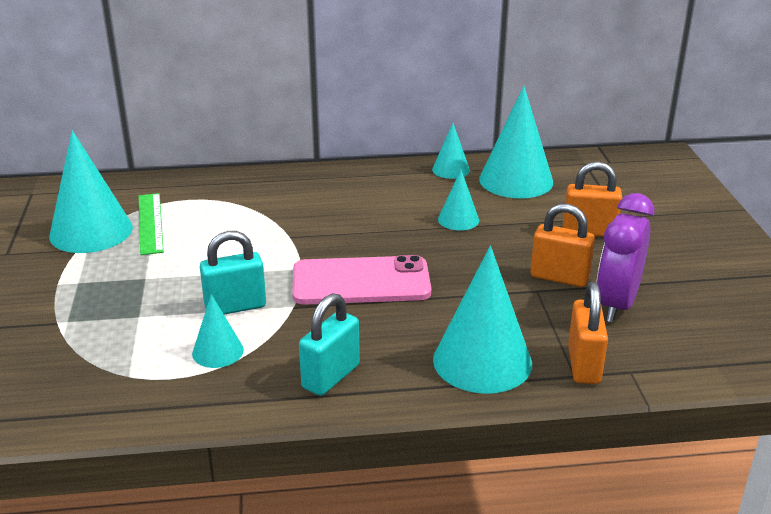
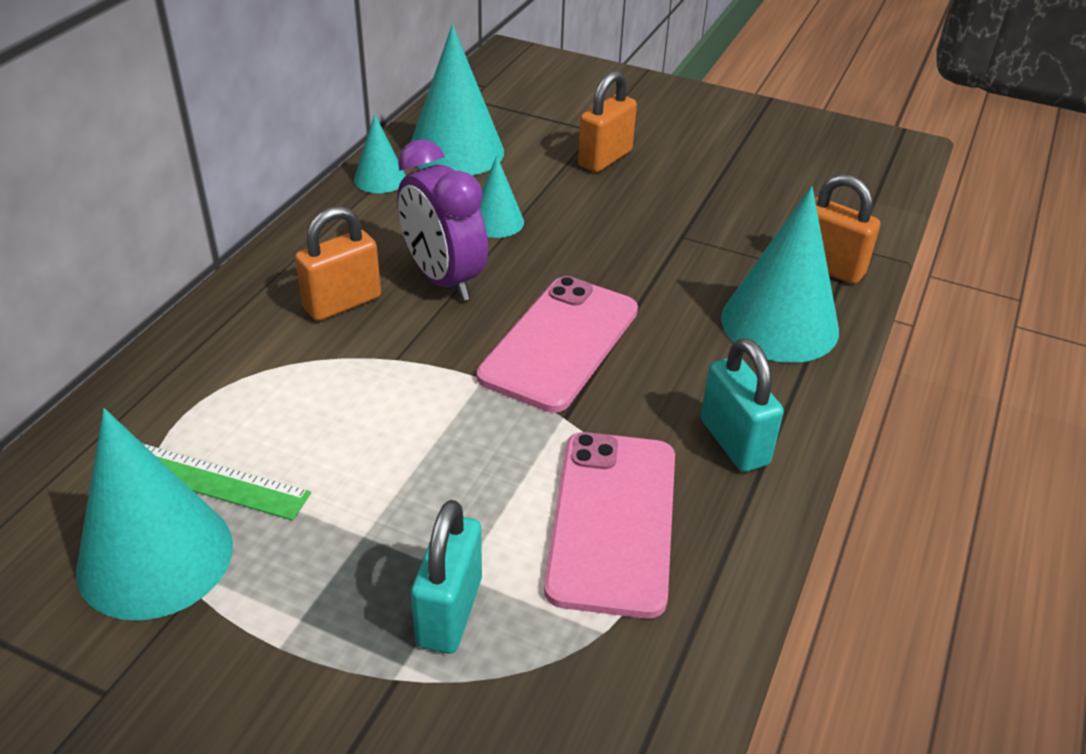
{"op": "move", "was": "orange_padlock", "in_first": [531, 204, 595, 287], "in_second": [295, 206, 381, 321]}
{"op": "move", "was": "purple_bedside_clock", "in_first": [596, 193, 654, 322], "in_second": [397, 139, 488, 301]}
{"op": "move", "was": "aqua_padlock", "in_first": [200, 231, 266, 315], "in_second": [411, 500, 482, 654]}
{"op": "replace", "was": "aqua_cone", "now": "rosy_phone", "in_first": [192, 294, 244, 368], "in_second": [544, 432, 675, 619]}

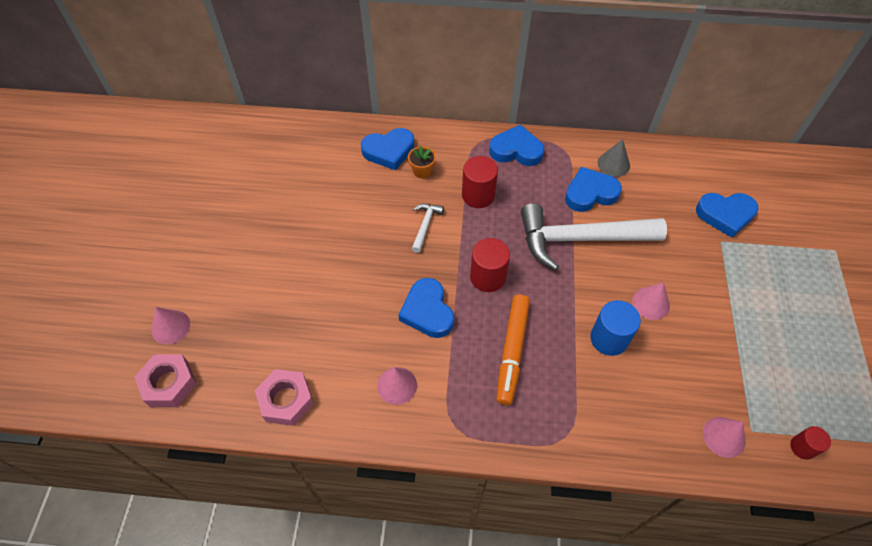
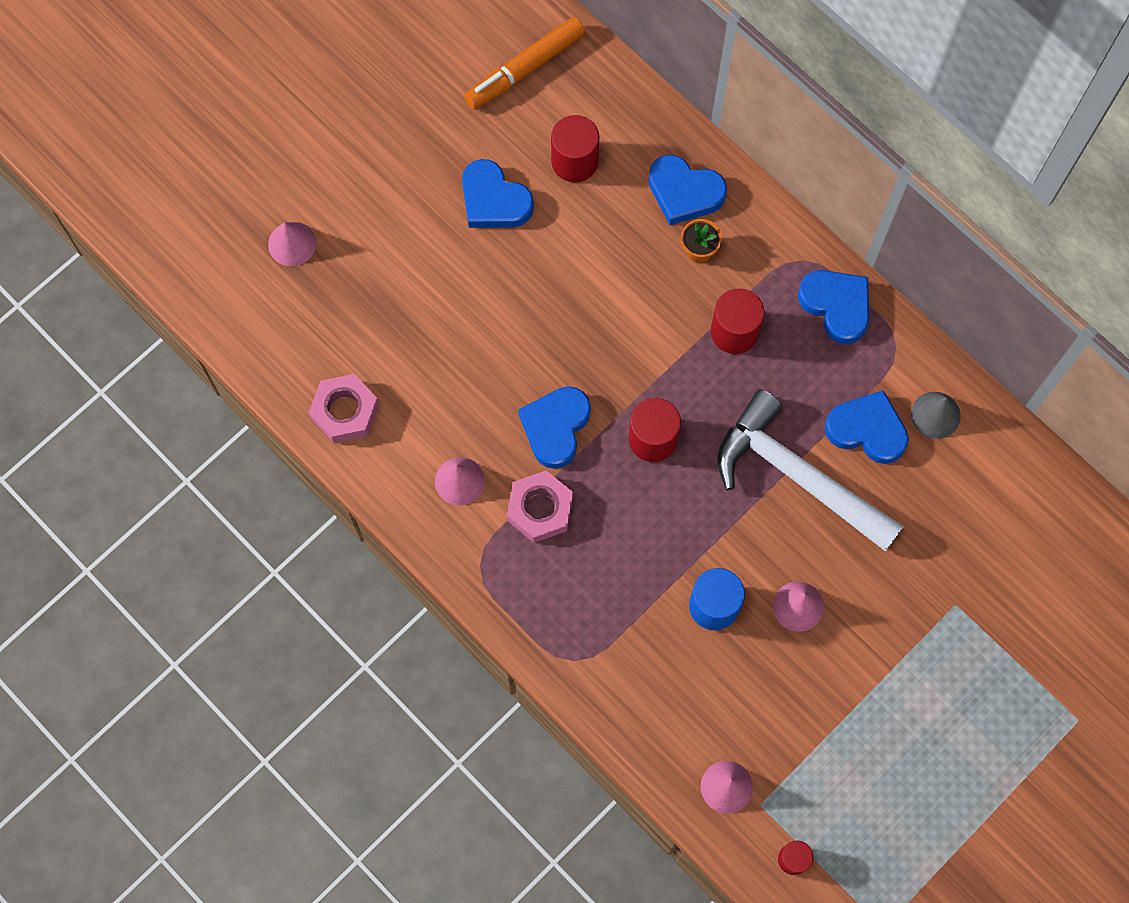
{"op": "move", "was": "royal_blue_heart_shape", "in_first": [696, 193, 758, 238], "in_second": [462, 159, 534, 228]}
{"op": "move", "was": "orange_marker_pen", "in_first": [497, 294, 530, 405], "in_second": [464, 17, 585, 109]}
{"op": "move", "was": "rosy_nut", "in_first": [134, 354, 197, 407], "in_second": [507, 471, 573, 543]}
{"op": "insert", "now": "crimson_solid_cylinder", "in_second": [551, 115, 599, 183]}
{"op": "delete", "was": "snow-white_carpenter's_hammer", "in_first": [412, 204, 444, 253]}

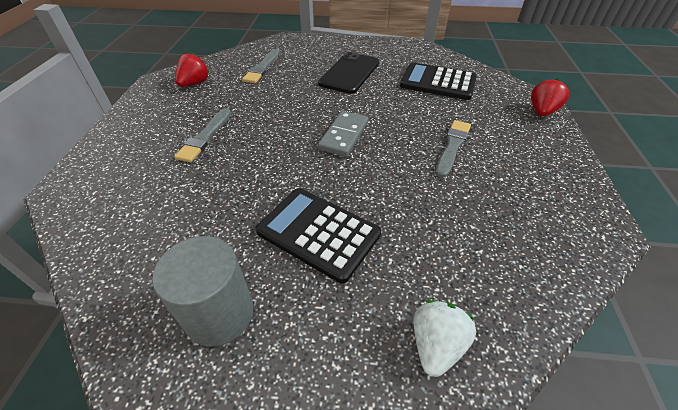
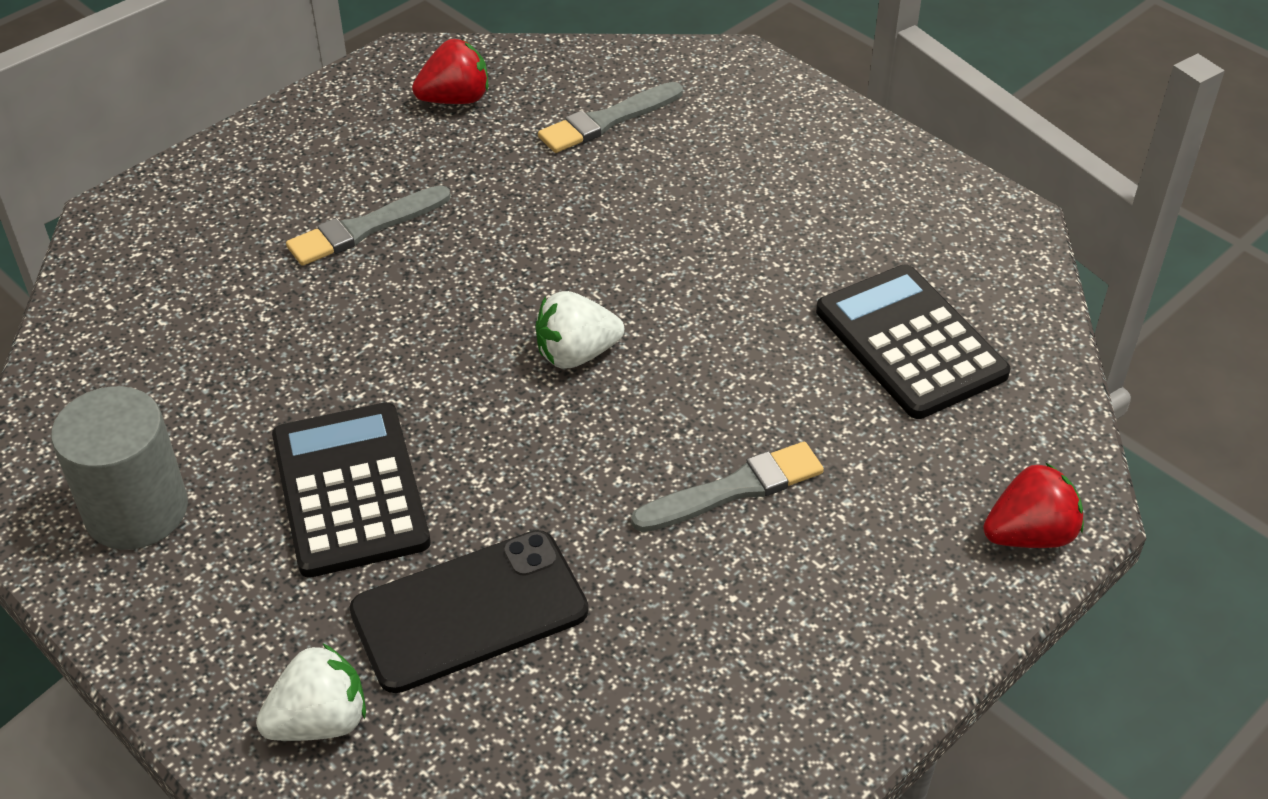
{"op": "move", "was": "ebony_phone", "in_first": [318, 52, 379, 94], "in_second": [350, 530, 588, 693]}
{"op": "replace", "was": "gray_domino_piece", "now": "snow-white_berry", "in_first": [318, 111, 368, 157], "in_second": [535, 291, 624, 369]}

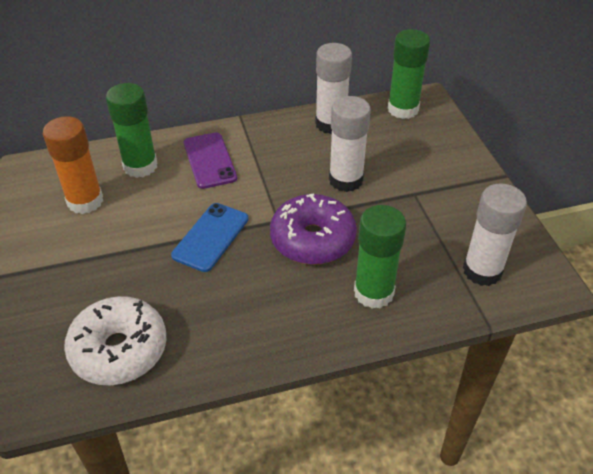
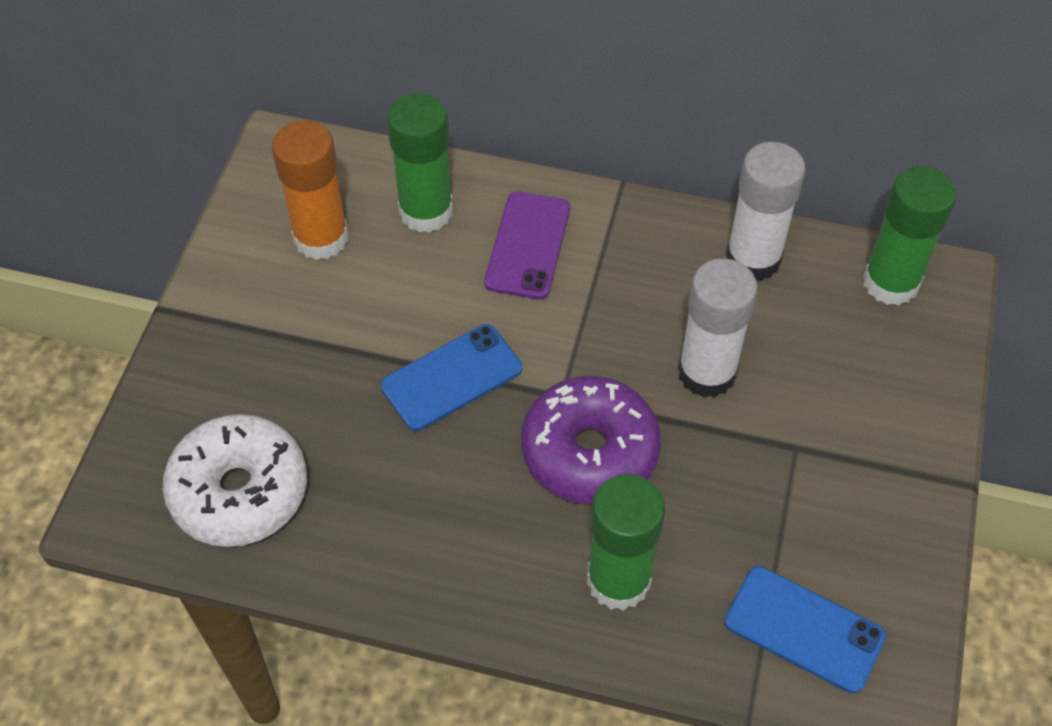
{"op": "replace", "was": "snow-white_glue_stick", "now": "royal_blue_phone", "in_first": [463, 183, 527, 286], "in_second": [724, 566, 886, 693]}

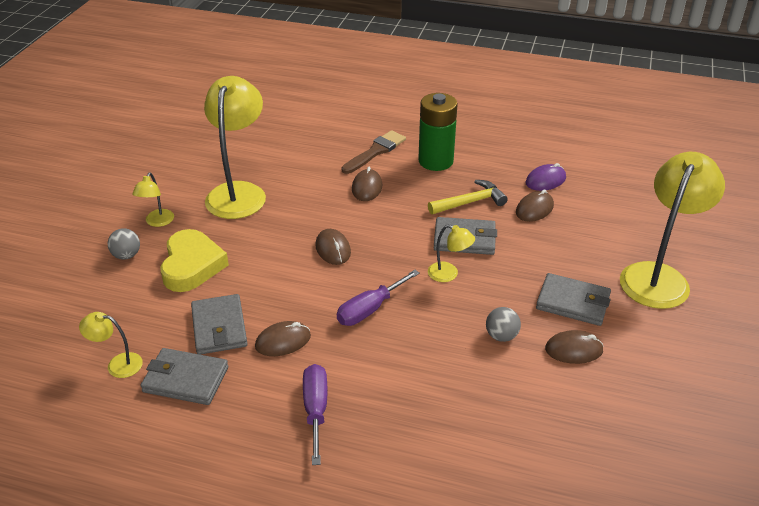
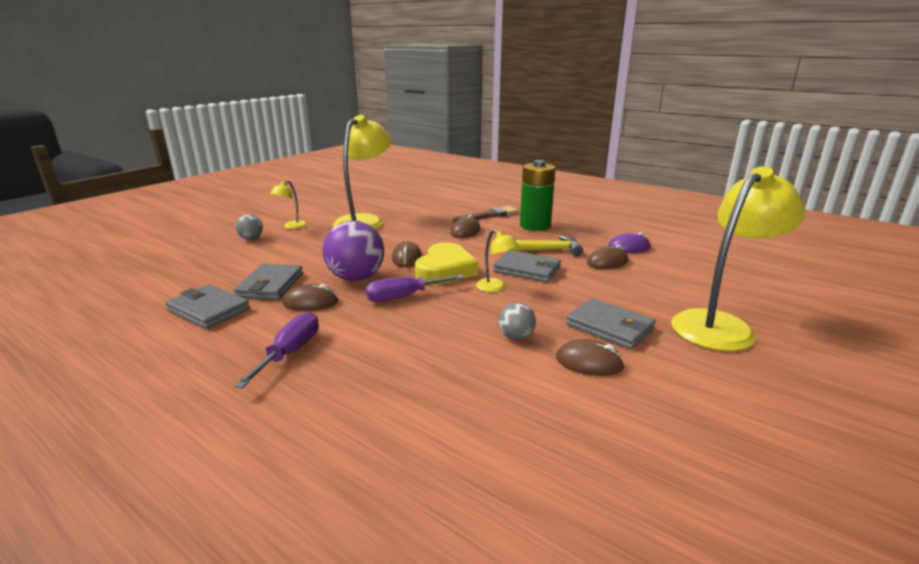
{"op": "insert", "now": "purple_play_ball", "in_second": [323, 221, 384, 281]}
{"op": "move", "was": "yellow_heart_shape", "in_first": [160, 229, 229, 292], "in_second": [415, 242, 478, 285]}
{"op": "delete", "was": "yellow_desk_lamp", "in_first": [79, 312, 143, 378]}

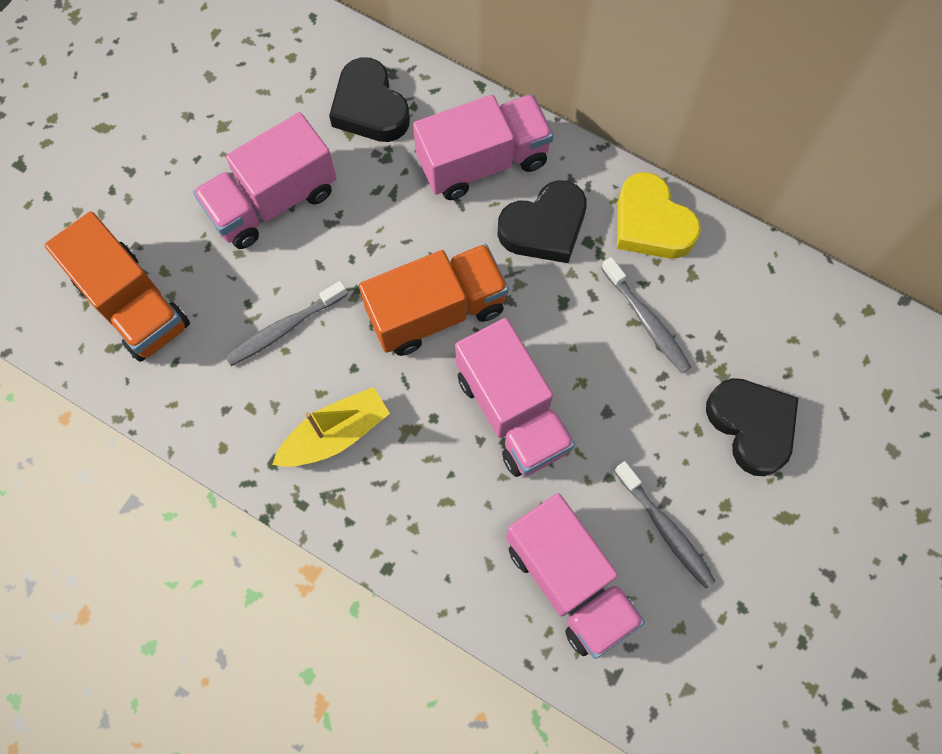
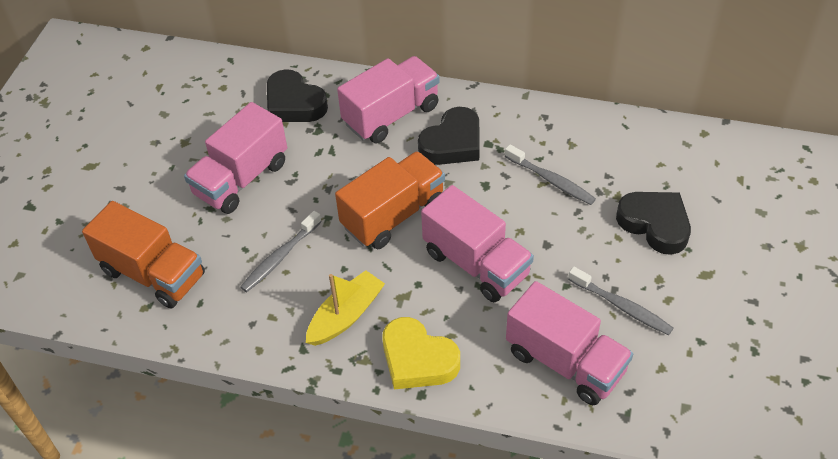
{"op": "move", "was": "yellow_heart_shape", "in_first": [617, 172, 701, 259], "in_second": [382, 317, 460, 389]}

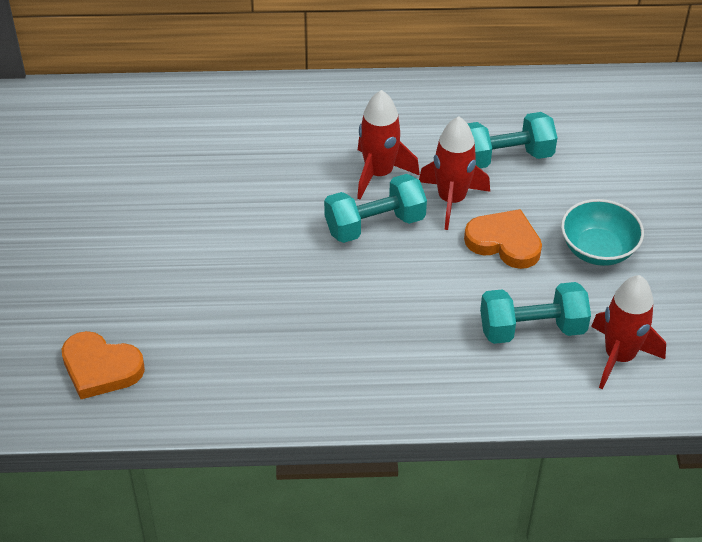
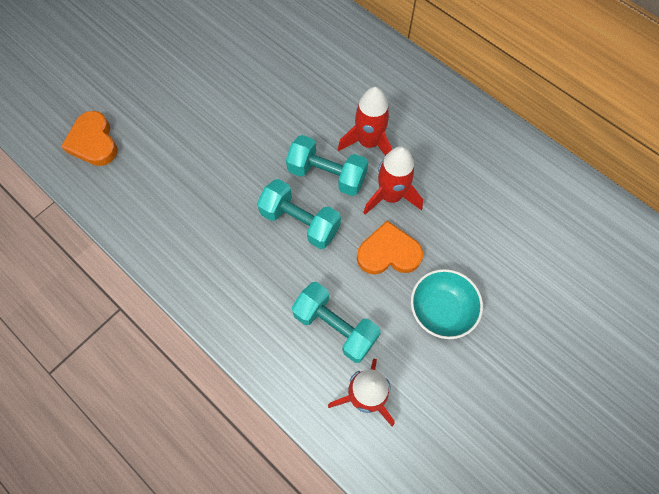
{"op": "move", "was": "aqua_dumbbell", "in_first": [467, 112, 557, 168], "in_second": [257, 179, 341, 249]}
{"op": "rotate", "was": "orange_heart_shape", "in_first": [464, 209, 542, 269], "in_second": [357, 221, 423, 275], "clockwise": -75}

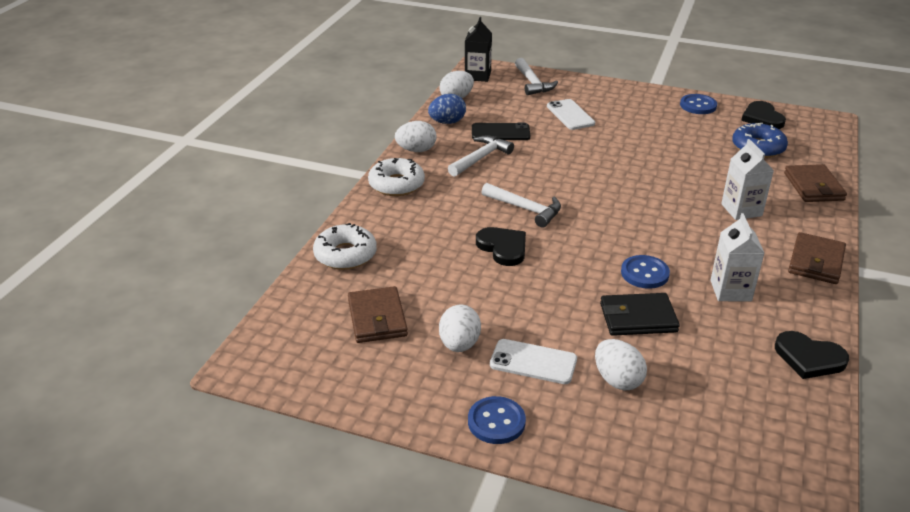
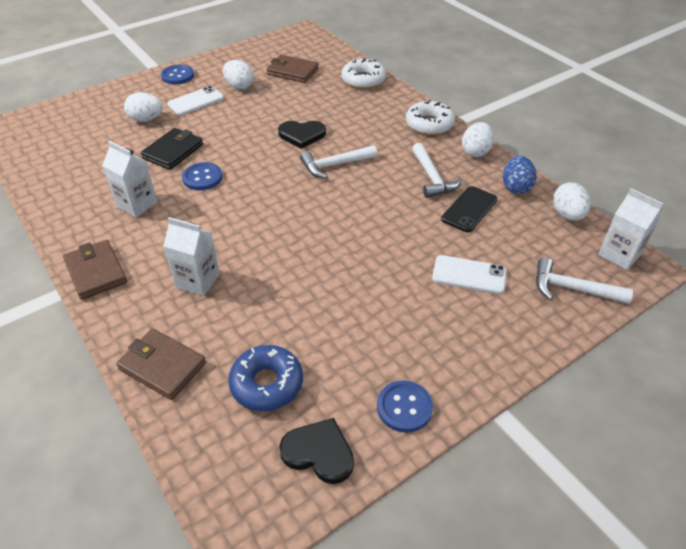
{"op": "recolor", "was": "ebony_juice_carton", "now": "snow-white_juice_carton", "in_first": [465, 17, 492, 82], "in_second": [598, 188, 663, 270]}
{"op": "delete", "was": "ebony_heart_shape", "in_first": [775, 331, 849, 379]}

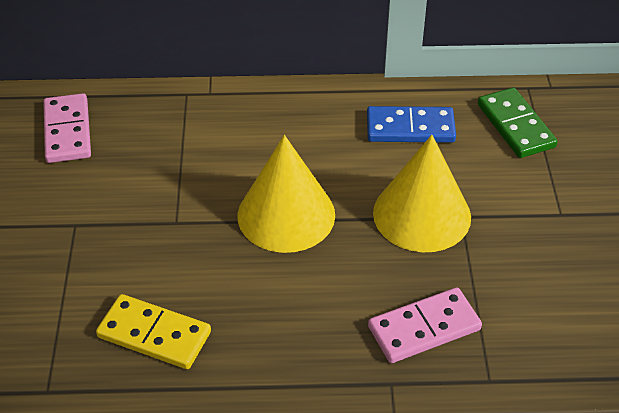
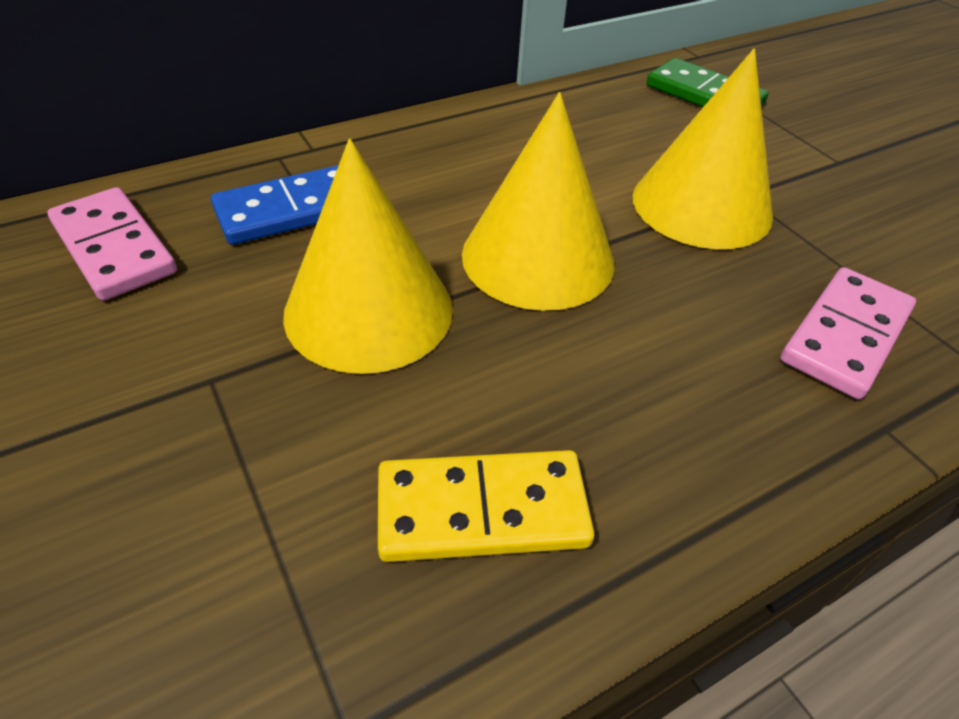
{"op": "move", "was": "royal_blue_domino_piece", "in_first": [367, 106, 456, 143], "in_second": [211, 165, 339, 245]}
{"op": "insert", "now": "yellow_cone", "in_second": [283, 138, 453, 374]}

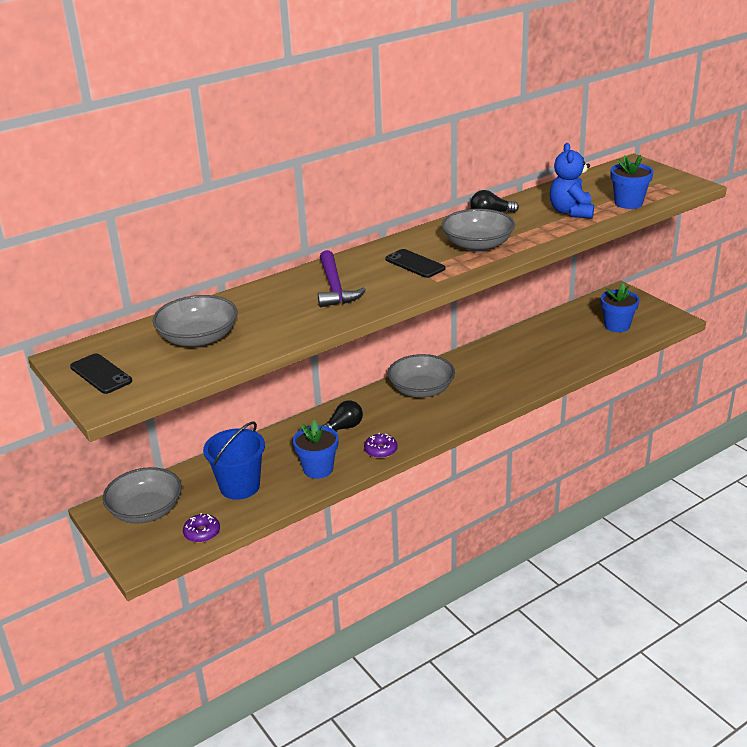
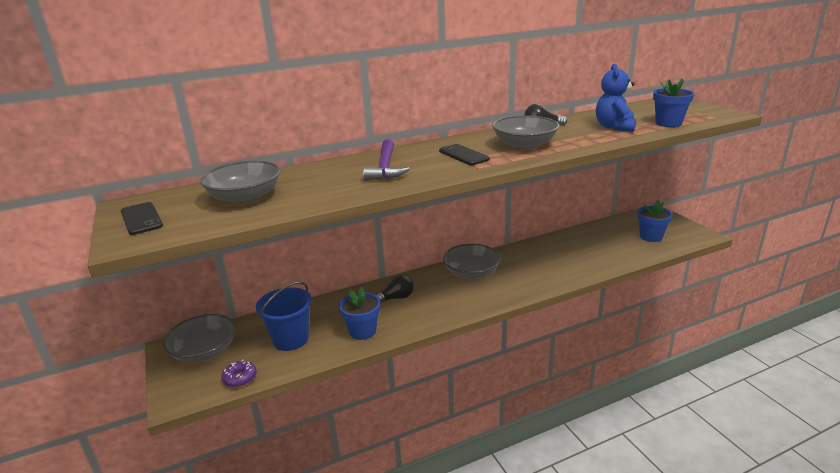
{"op": "delete", "was": "purple_glazed_donut", "in_first": [364, 433, 398, 458]}

